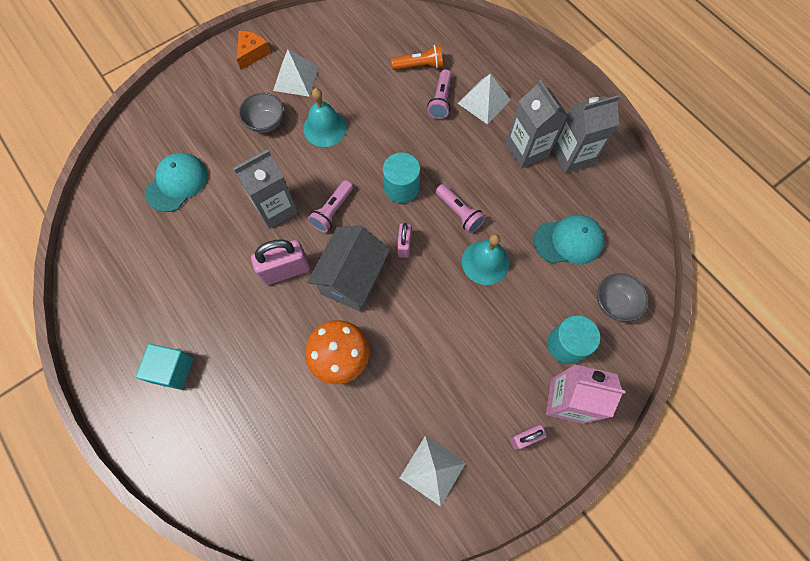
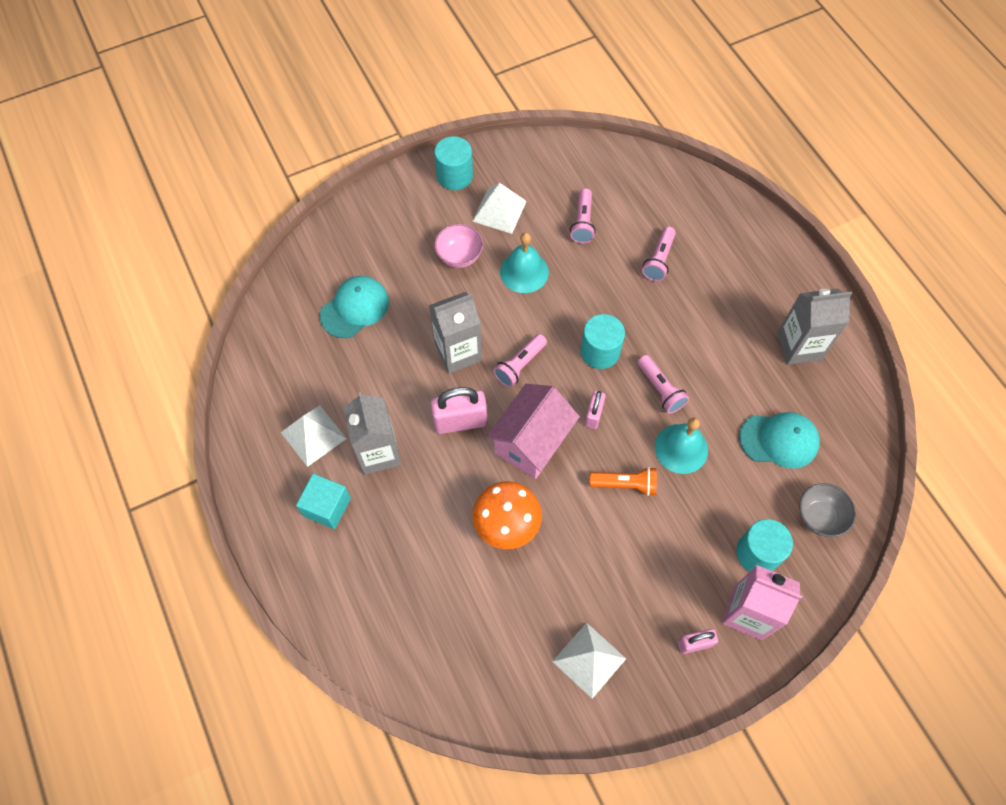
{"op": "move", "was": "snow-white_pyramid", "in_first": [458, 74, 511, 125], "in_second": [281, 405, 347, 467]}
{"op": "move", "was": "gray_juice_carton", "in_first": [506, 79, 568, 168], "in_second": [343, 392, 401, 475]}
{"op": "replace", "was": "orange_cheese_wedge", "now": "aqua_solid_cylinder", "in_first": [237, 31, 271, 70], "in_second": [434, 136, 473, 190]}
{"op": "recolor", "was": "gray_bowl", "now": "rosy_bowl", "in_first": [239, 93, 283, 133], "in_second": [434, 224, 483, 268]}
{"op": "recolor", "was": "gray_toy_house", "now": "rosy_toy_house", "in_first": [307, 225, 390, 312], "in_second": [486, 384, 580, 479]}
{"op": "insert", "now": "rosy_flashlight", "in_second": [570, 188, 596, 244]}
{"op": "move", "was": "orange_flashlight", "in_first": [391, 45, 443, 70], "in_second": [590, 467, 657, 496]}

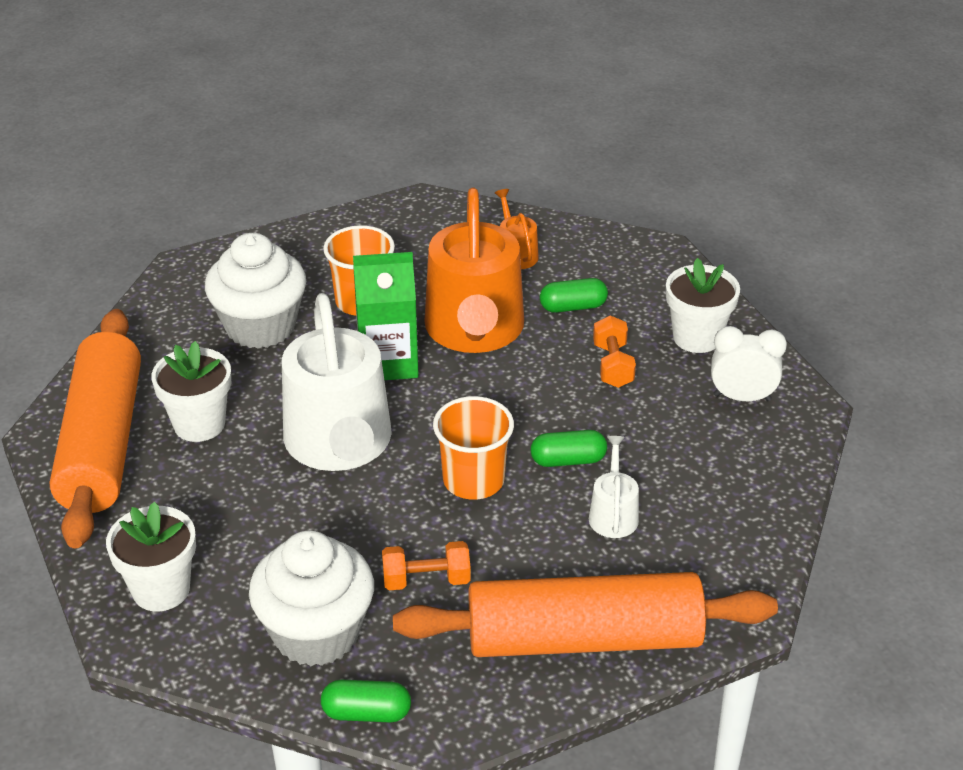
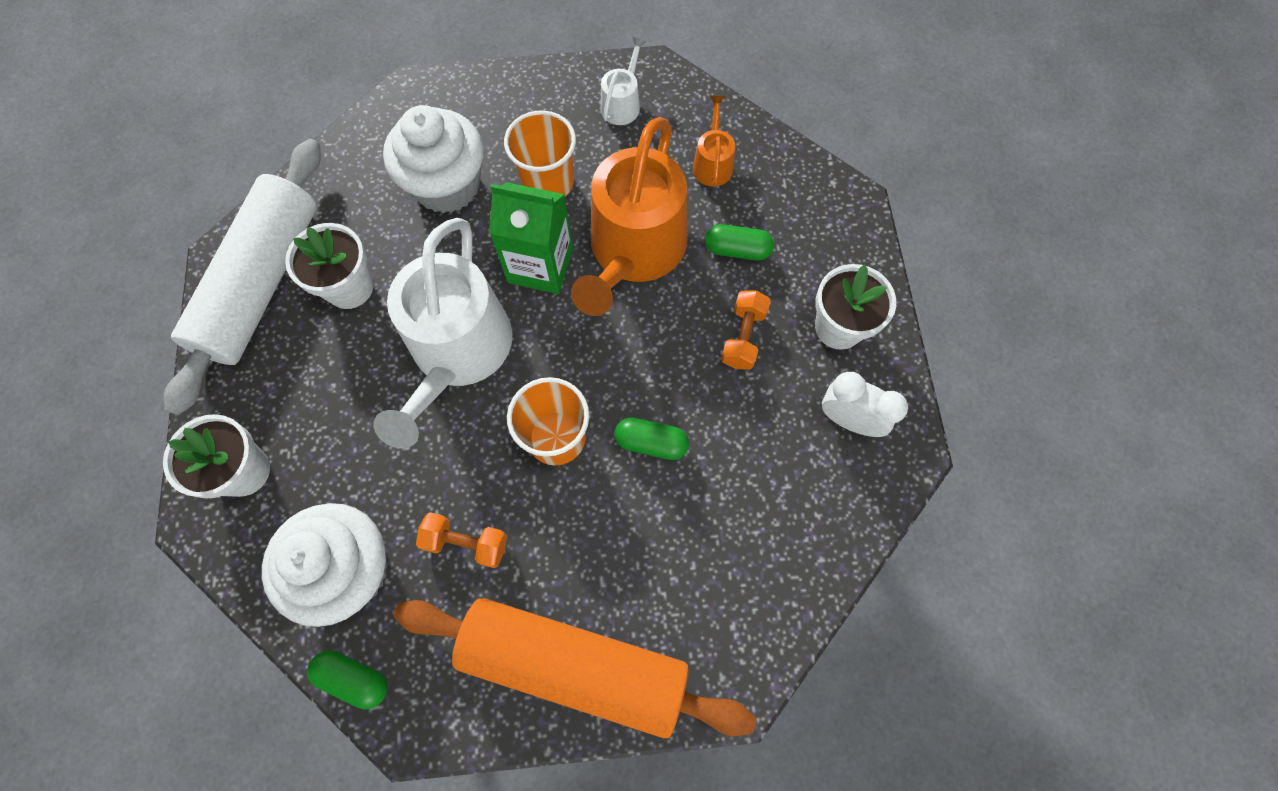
{"op": "recolor", "was": "orange_rolling_pin", "now": "snow-white_rolling_pin", "in_first": [49, 309, 141, 548], "in_second": [164, 139, 321, 415]}
{"op": "move", "was": "snow-white_watering_can", "in_first": [589, 436, 639, 538], "in_second": [600, 37, 646, 125]}

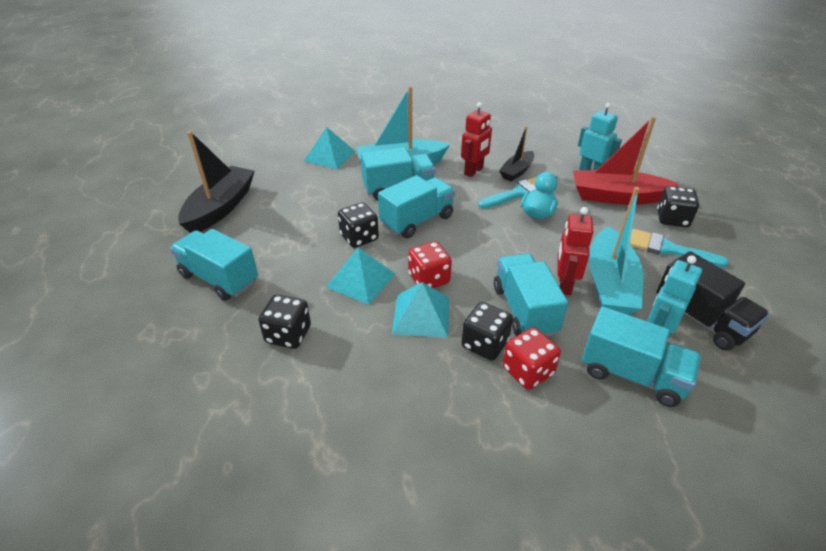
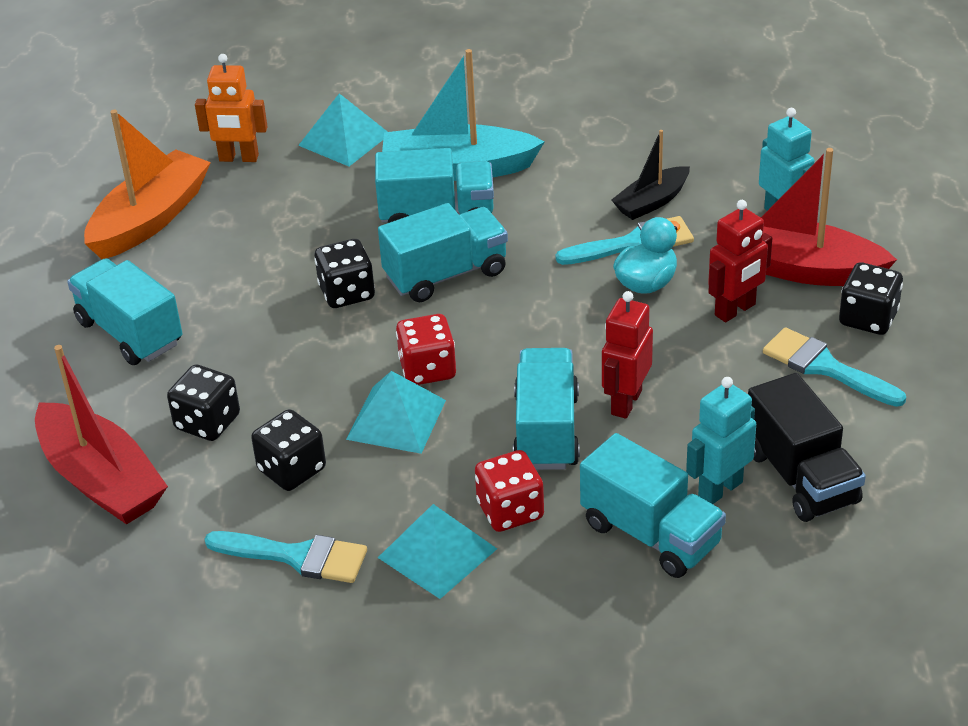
{"op": "insert", "now": "crimson_boat", "in_second": [35, 345, 168, 525]}
{"op": "recolor", "was": "ebony_boat", "now": "orange_boat", "in_first": [178, 131, 255, 233], "in_second": [84, 110, 211, 259]}
{"op": "insert", "now": "orange_robot", "in_second": [195, 54, 268, 162]}
{"op": "insert", "now": "aqua_paintbrush", "in_second": [204, 531, 367, 583]}
{"op": "move", "was": "ebony_dice", "in_first": [461, 302, 513, 361], "in_second": [251, 409, 326, 491]}
{"op": "move", "was": "aqua_pyramid", "in_first": [326, 247, 395, 305], "in_second": [378, 504, 497, 599]}
{"op": "move", "was": "crimson_robot", "in_first": [461, 102, 492, 177], "in_second": [708, 200, 772, 322]}
{"op": "delete", "was": "aqua_boat", "in_first": [589, 187, 643, 315]}

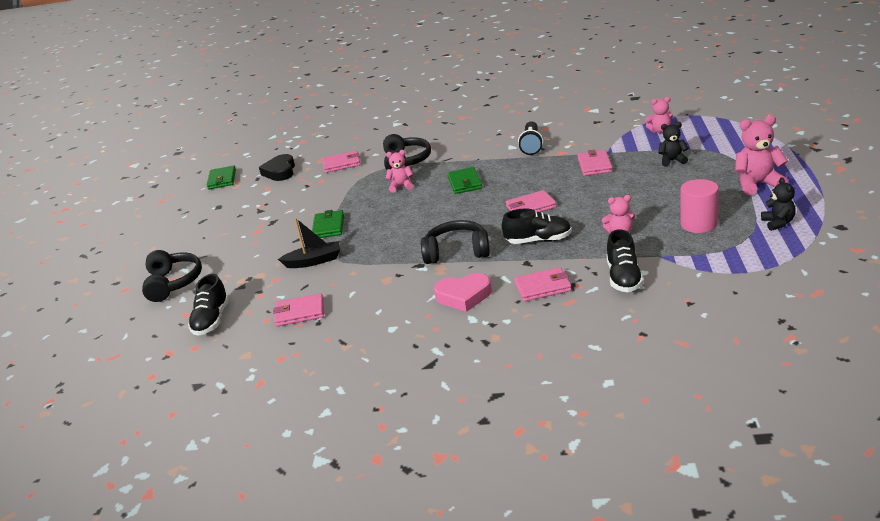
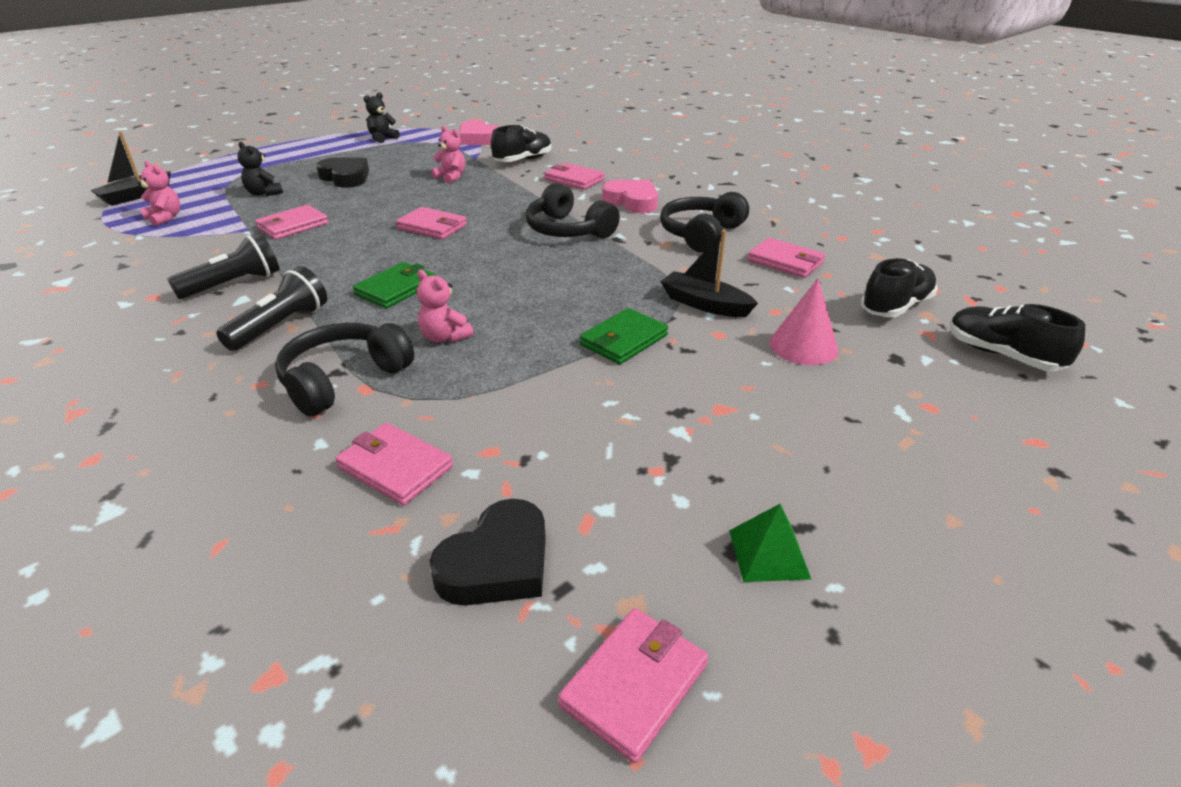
{"op": "insert", "now": "ebony_boat", "in_second": [90, 131, 171, 206]}
{"op": "insert", "now": "ebony_flashlight", "in_second": [216, 266, 327, 351]}
{"op": "insert", "now": "ebony_heart_shape", "in_second": [316, 158, 369, 188]}
{"op": "insert", "now": "rosy_heart_shape", "in_second": [459, 120, 499, 145]}
{"op": "recolor", "was": "emerald_card_wallet", "now": "rosy_card_wallet", "in_first": [207, 165, 236, 190], "in_second": [558, 608, 708, 763]}
{"op": "move", "was": "ebony_over-ear_headphones", "in_first": [142, 250, 202, 302], "in_second": [660, 192, 749, 253]}
{"op": "insert", "now": "emerald_pyramid", "in_second": [729, 504, 811, 582]}
{"op": "insert", "now": "rosy_cone", "in_second": [769, 278, 838, 365]}
{"op": "move", "was": "ebony_sneaker", "in_first": [502, 209, 572, 244], "in_second": [949, 304, 1085, 371]}
{"op": "delete", "was": "rosy_solid_cylinder", "in_first": [680, 179, 719, 233]}
{"op": "delete", "was": "rosy_stuffed_bear", "in_first": [735, 115, 788, 195]}

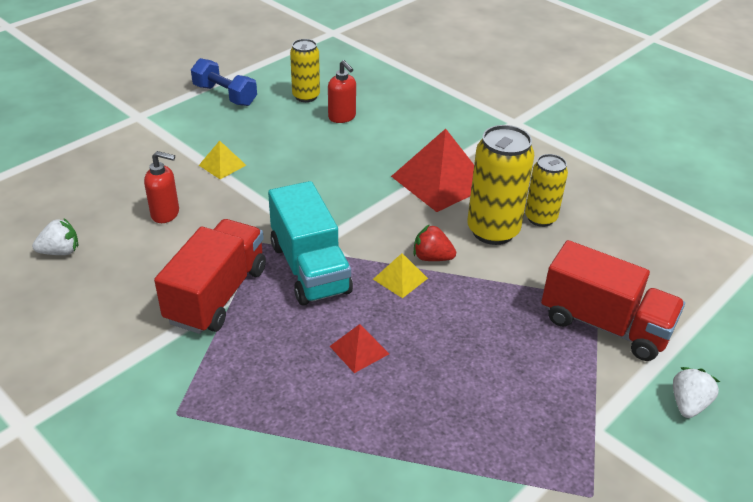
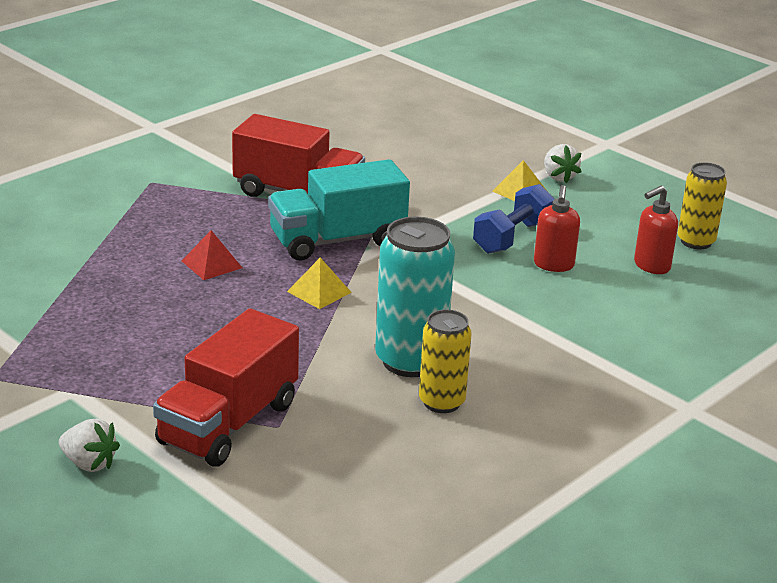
{"op": "recolor", "was": "yellow_can", "now": "aqua_can", "in_first": [467, 125, 534, 245], "in_second": [375, 217, 455, 377]}
{"op": "move", "was": "royal_blue_dumbbell", "in_first": [191, 58, 257, 106], "in_second": [473, 184, 554, 254]}
{"op": "move", "was": "crimson_soap_dispenser", "in_first": [144, 151, 179, 223], "in_second": [534, 185, 580, 272]}
{"op": "move", "was": "snow-white_berry", "in_first": [32, 218, 78, 255], "in_second": [544, 144, 581, 183]}
{"op": "delete", "was": "crimson_pyramid", "in_first": [391, 129, 474, 212]}
{"op": "delete", "was": "crimson_berry", "in_first": [414, 224, 456, 261]}

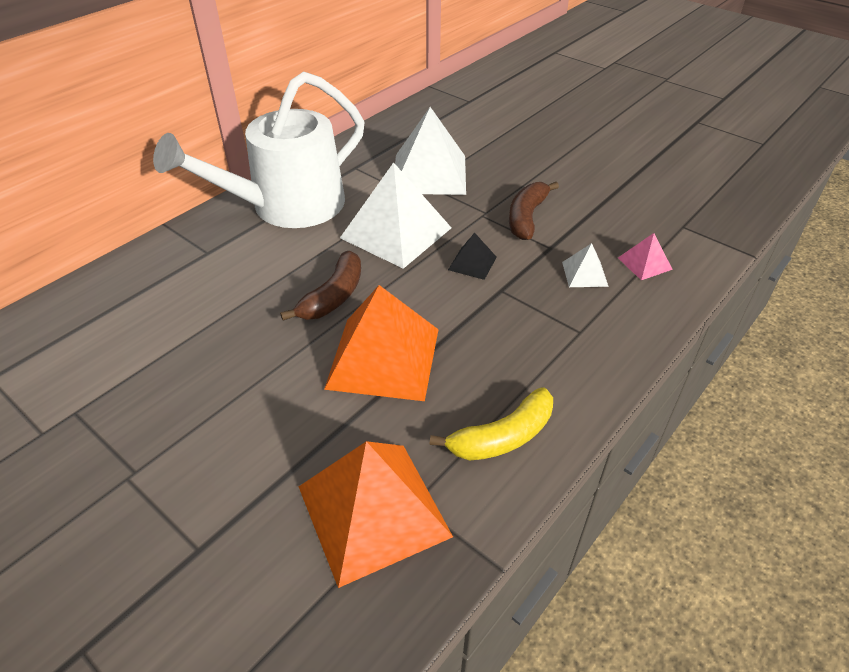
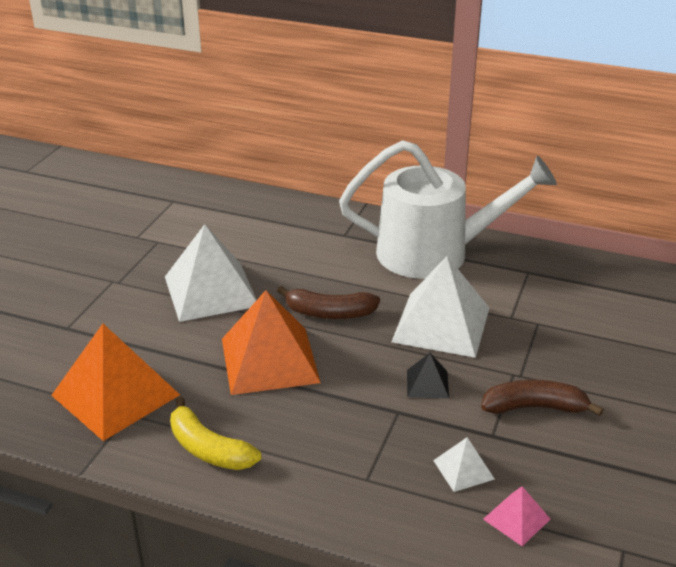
{"op": "move", "was": "snow-white_pyramid", "in_first": [395, 107, 466, 195], "in_second": [165, 224, 257, 322]}
{"op": "rotate", "was": "snow-white_watering_can", "in_first": [153, 71, 364, 228], "in_second": [339, 140, 557, 279], "clockwise": 150}

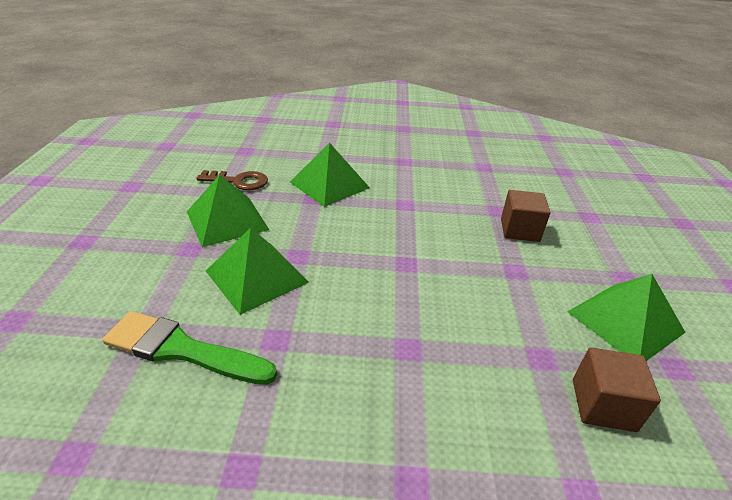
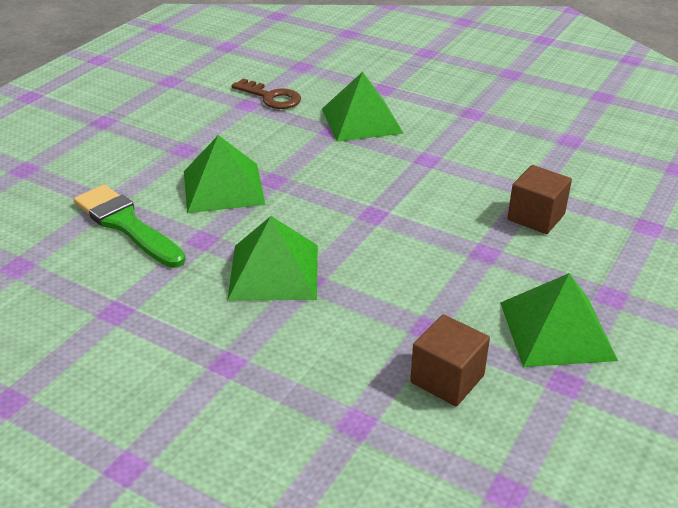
{"op": "move", "was": "emerald_pyramid", "in_first": [187, 175, 269, 247], "in_second": [227, 216, 318, 301]}

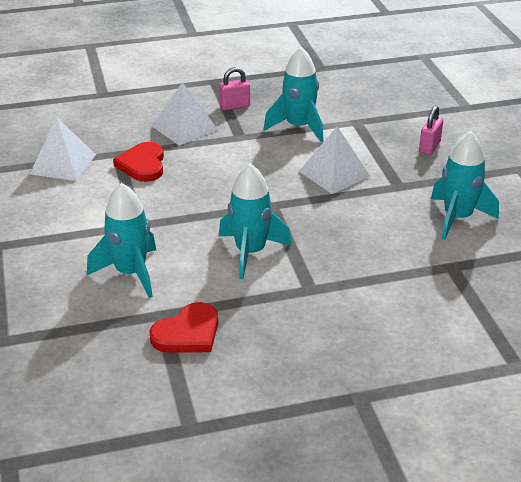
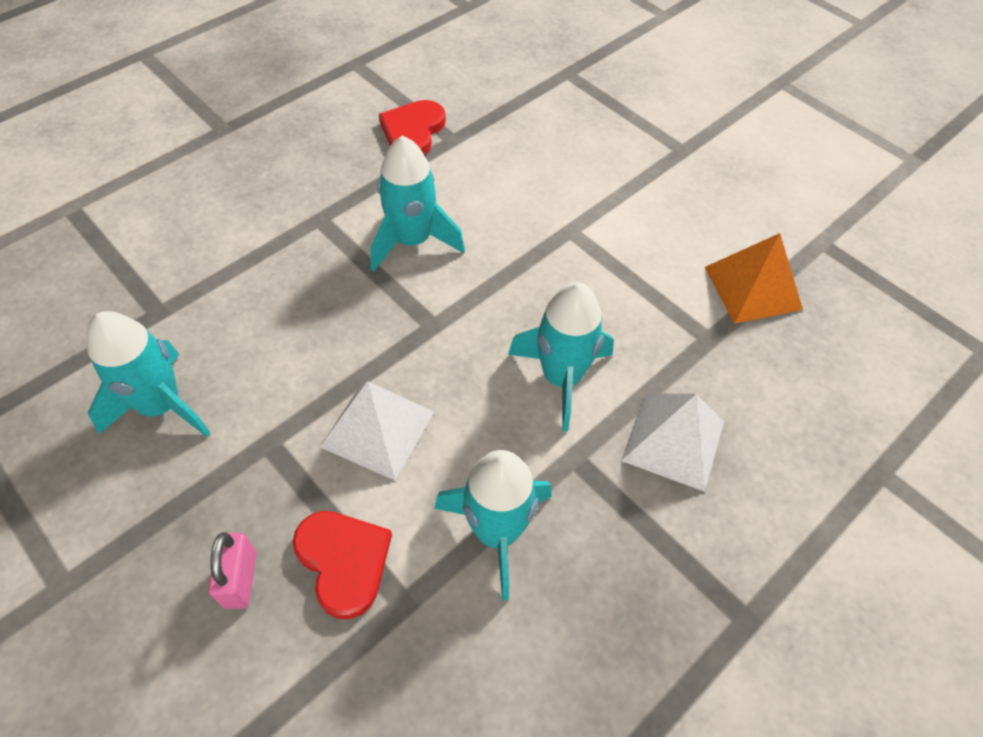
{"op": "move", "was": "crimson_heart_shape", "in_first": [113, 142, 164, 182], "in_second": [293, 511, 392, 619]}
{"op": "move", "was": "aqua_spaceship", "in_first": [87, 183, 156, 298], "in_second": [508, 282, 614, 431]}
{"op": "recolor", "was": "snow-white_pyramid", "now": "orange_pyramid", "in_first": [30, 117, 96, 181], "in_second": [705, 233, 803, 324]}
{"op": "delete", "was": "rosy_padlock", "in_first": [219, 67, 250, 110]}

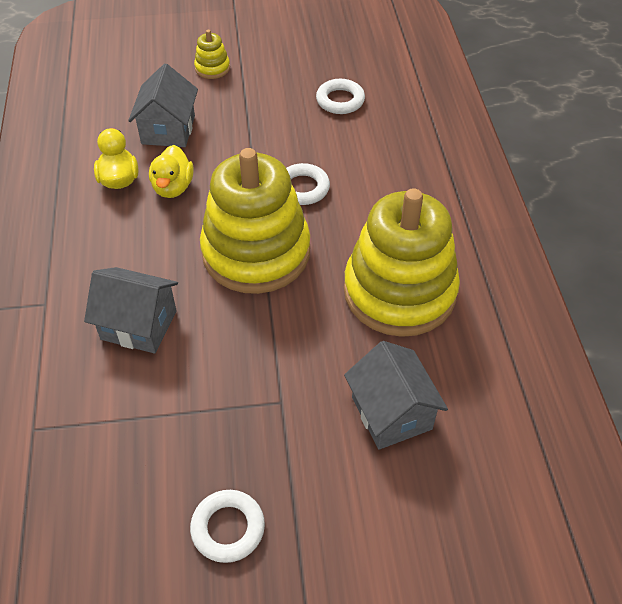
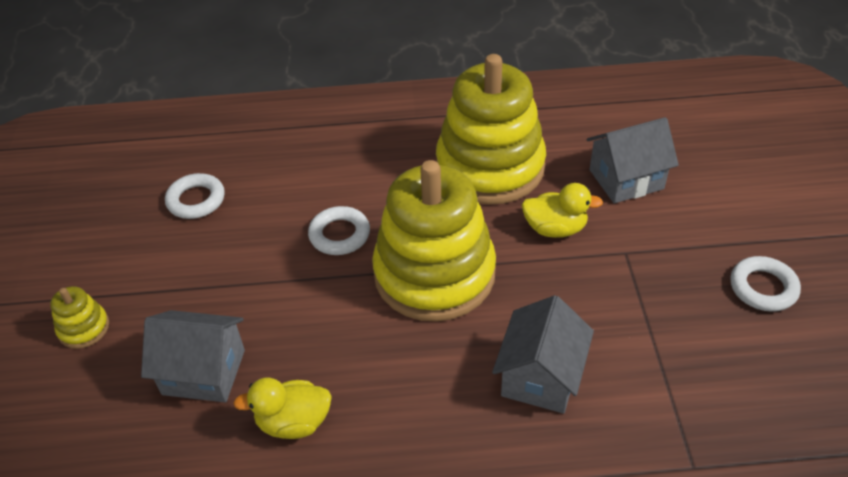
{"op": "move", "was": "yellow_rubber_duck", "in_first": [149, 145, 194, 198], "in_second": [522, 183, 603, 238]}

